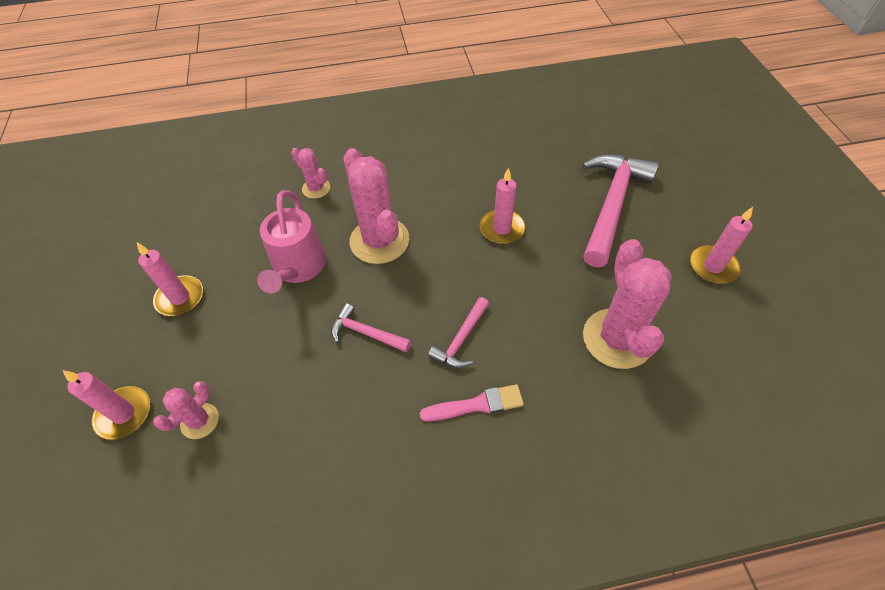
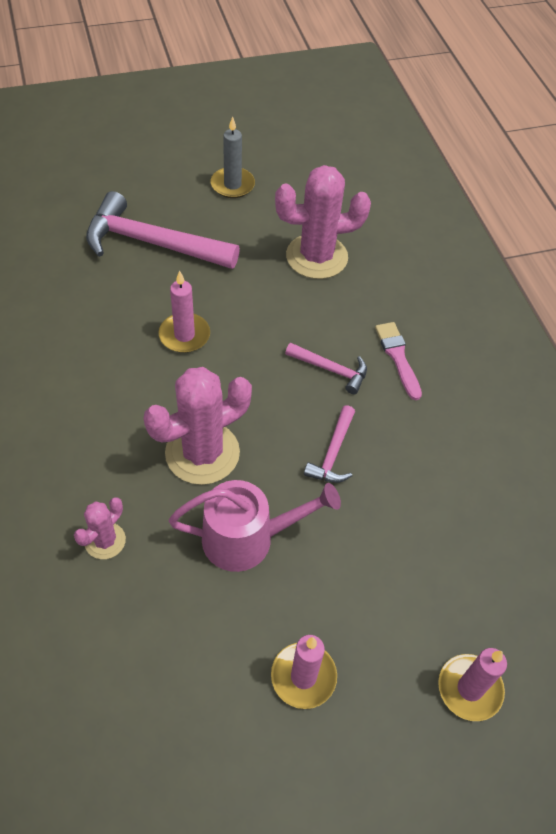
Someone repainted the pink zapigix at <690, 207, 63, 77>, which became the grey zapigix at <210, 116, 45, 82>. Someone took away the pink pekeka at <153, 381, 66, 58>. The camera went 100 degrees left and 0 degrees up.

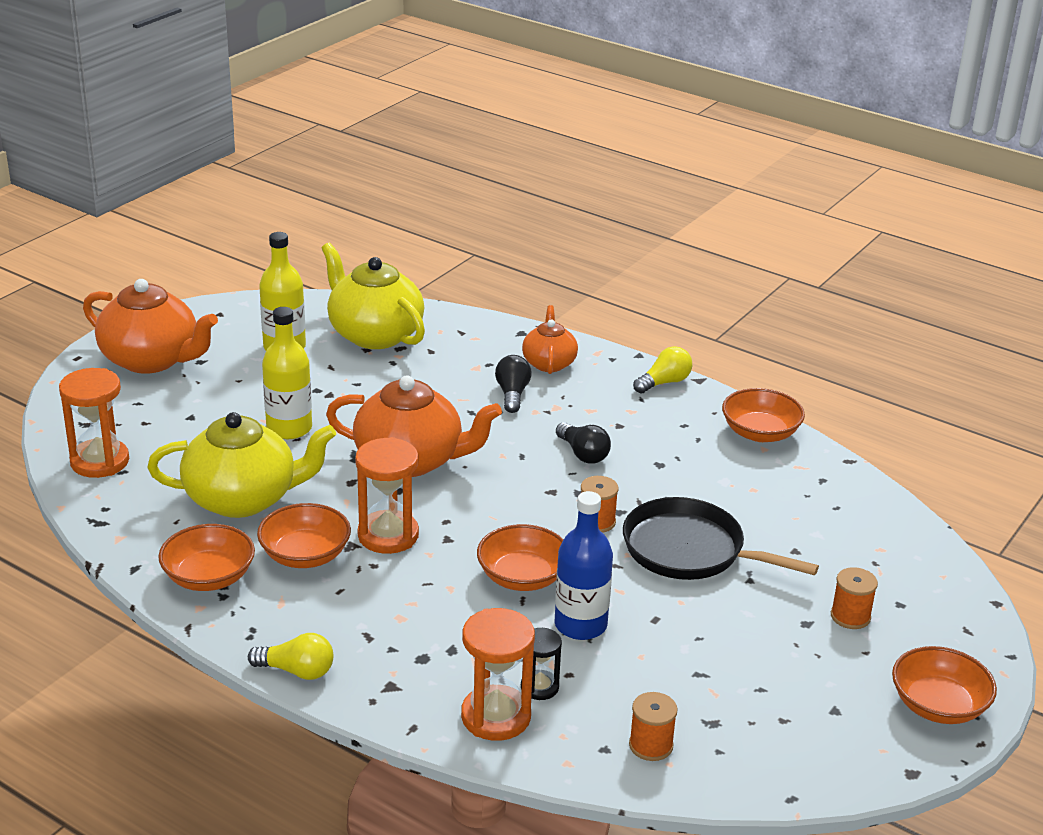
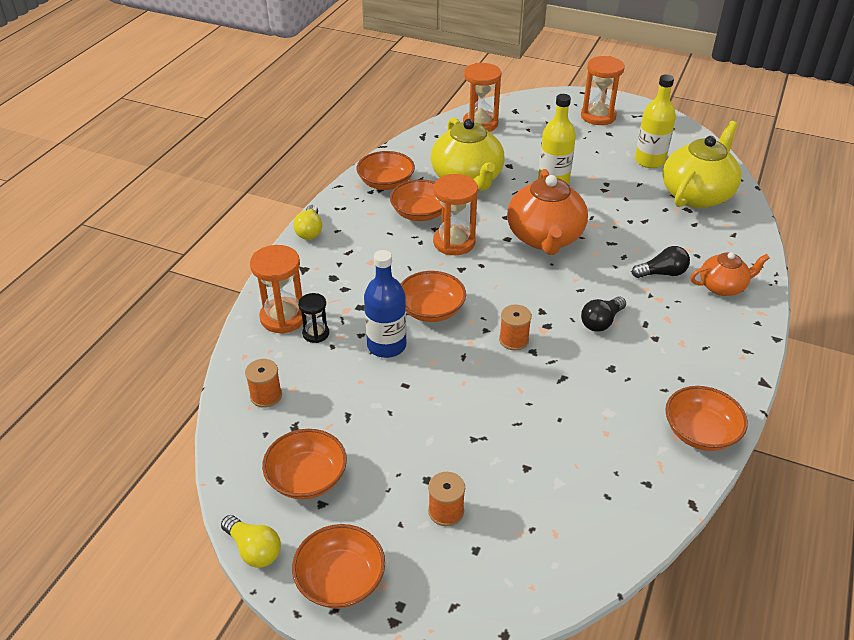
Someone carried the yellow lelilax from <633, 346, 59, 48> to <221, 515, 60, 53>. Someone put down the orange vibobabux at <262, 429, 85, 70>. Someone swapped the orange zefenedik at <83, 279, 135, 95> for the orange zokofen at <581, 56, 44, 69>. Someone took away the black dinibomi at <623, 497, 196, 83>. The camera went 80 degrees right and 10 degrees up.

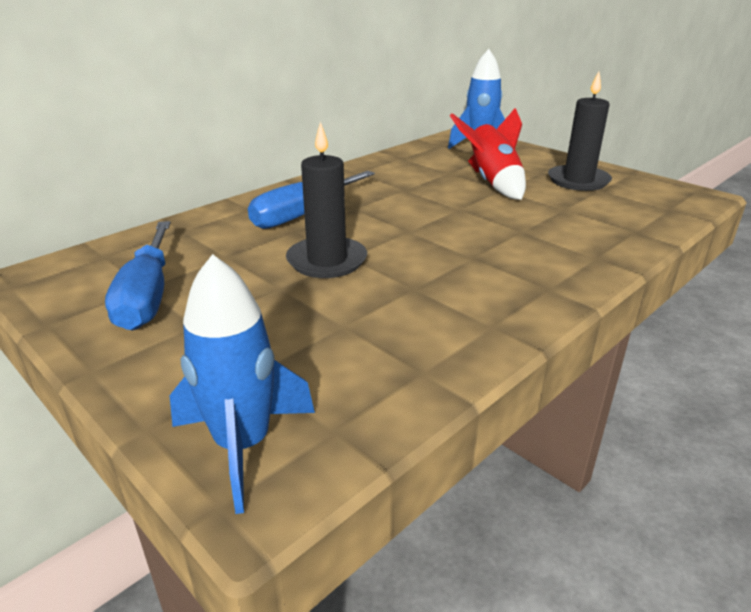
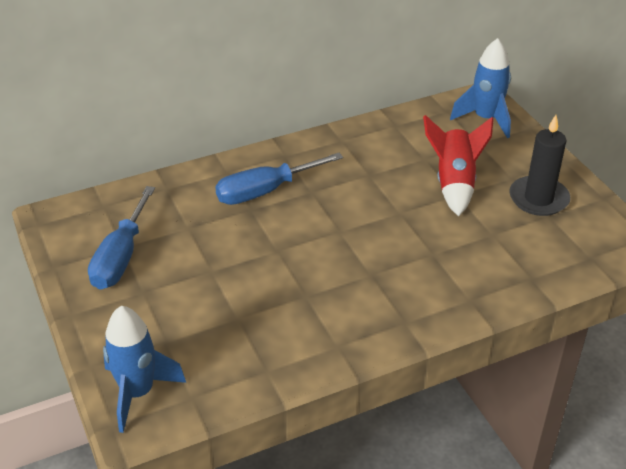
Someone took away the black zapigix at <286, 122, 81, 156>. The camera went 20 degrees right and 10 degrees up.

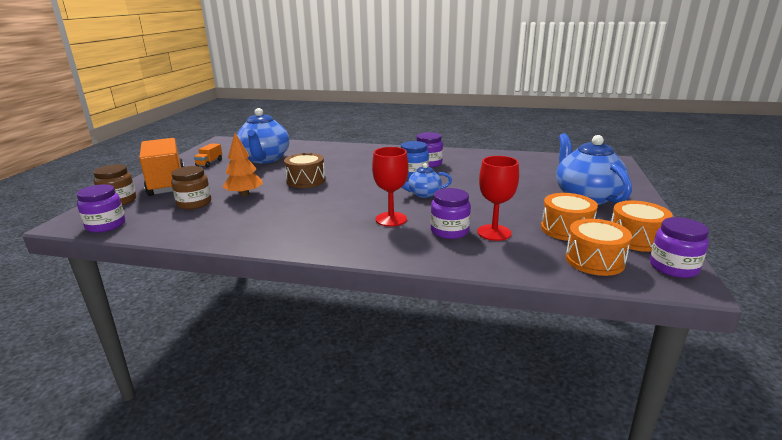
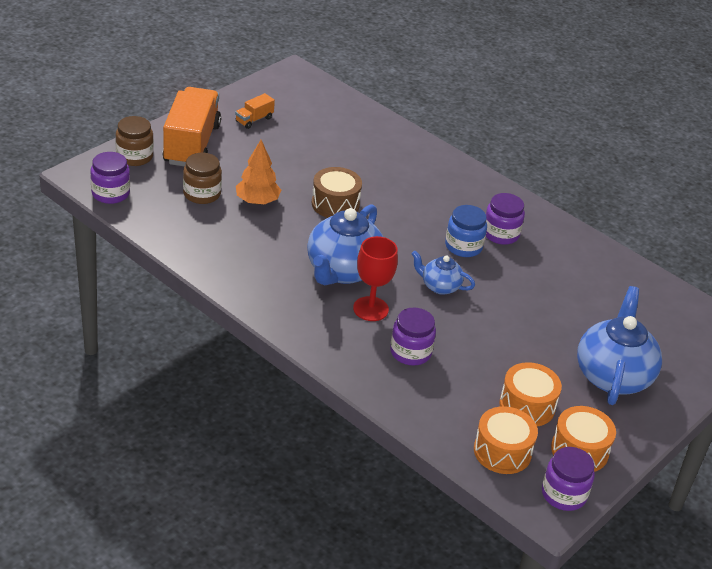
Someone carried the blue zefenedik from <237, 108, 52, 55> to <307, 204, 76, 81>. Someone took away the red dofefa at <477, 156, 42, 85>. The camera went 25 degrees right and 15 degrees up.

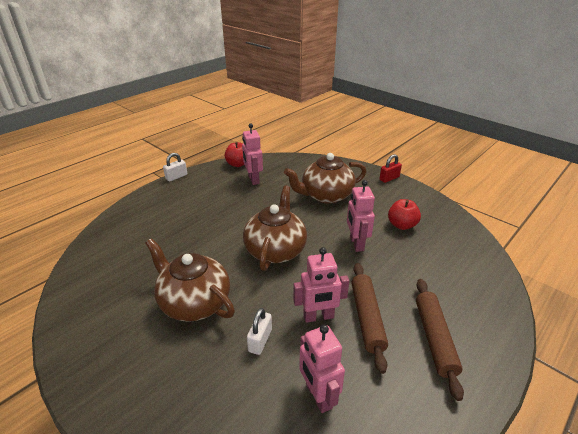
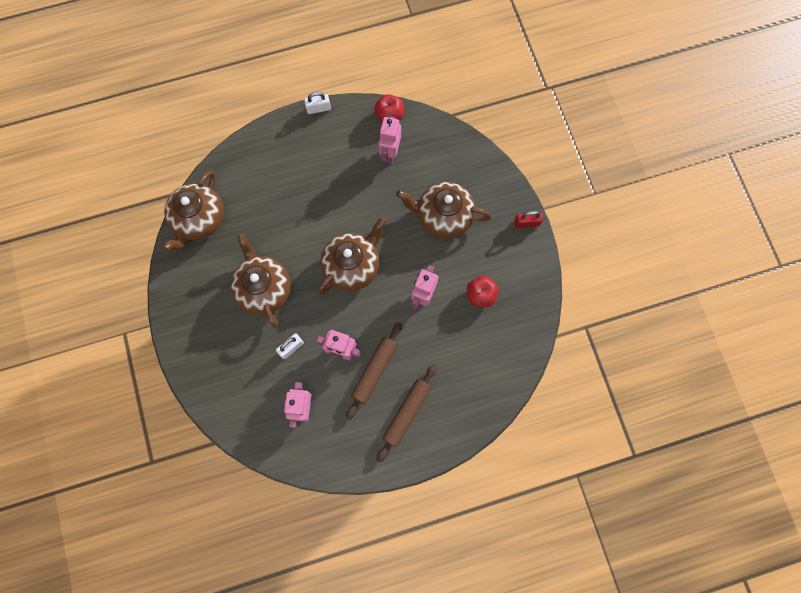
Someone put down the brown zefenedik at <162, 170, 62, 82>. The camera went 30 degrees right and 40 degrees up.

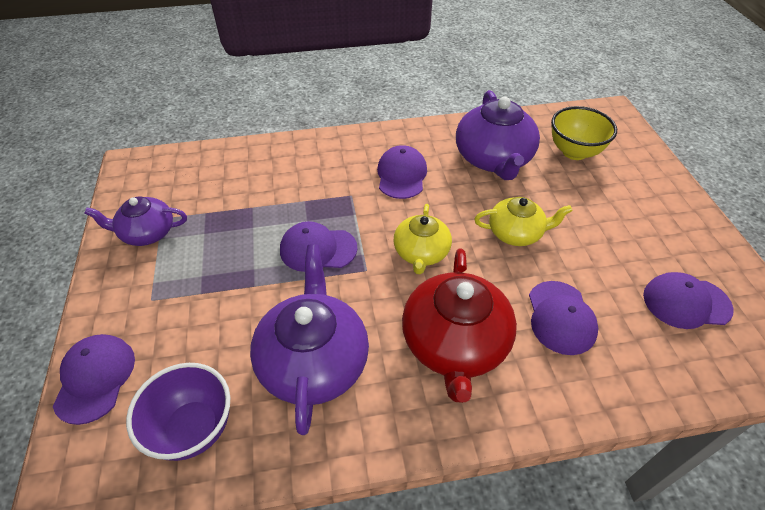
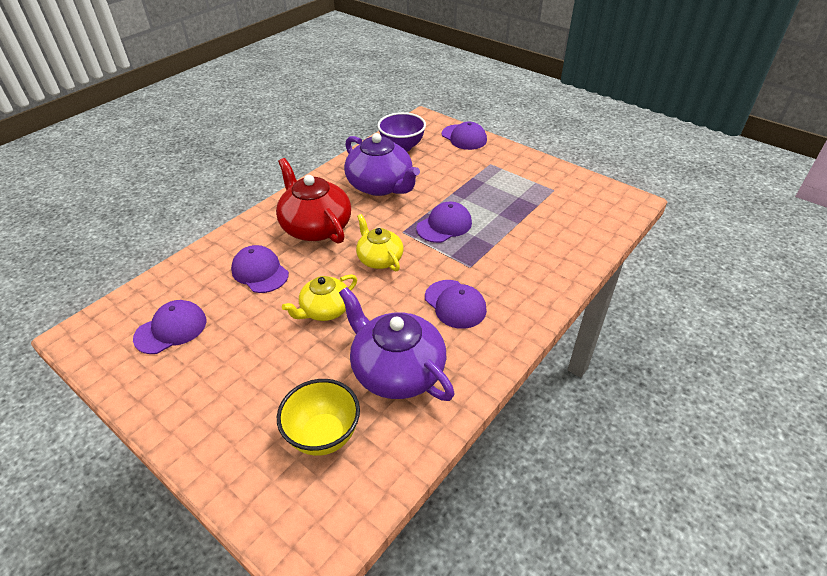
Someone took away the purple zefenedik at <84, 196, 103, 50>. The camera went 140 degrees right and 5 degrees down.

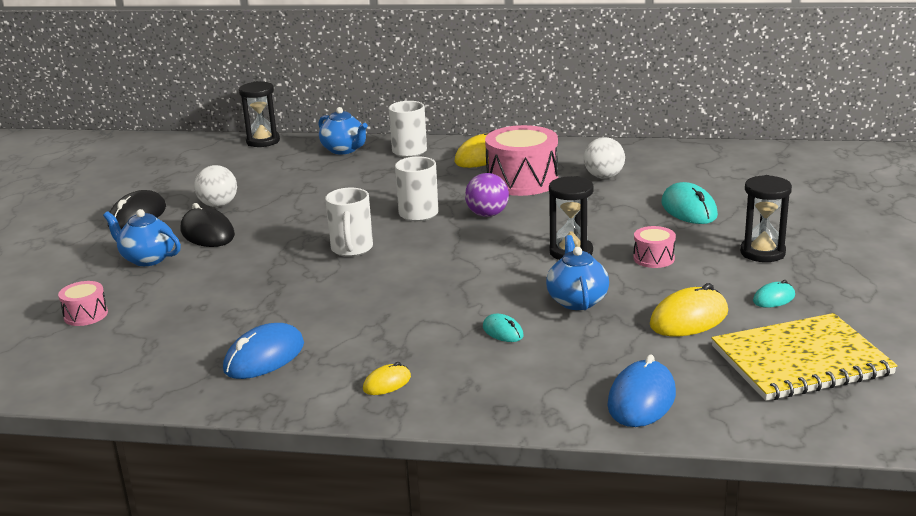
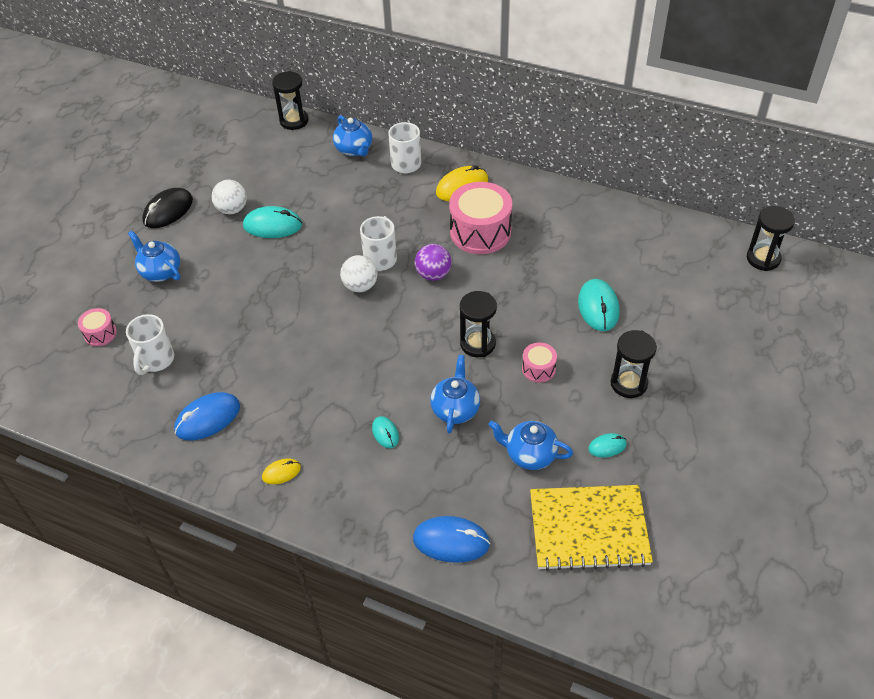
Someone carried the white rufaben from <325, 188, 48, 69> to <126, 314, 48, 61>. Someone put down the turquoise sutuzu at <243, 206, 59, 32>. Someone carried the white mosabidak from <584, 137, 41, 42> to <340, 255, 37, 37>. Someone rotated the blue sutuzu at <607, 355, 69, 72> by 60 degrees clockwise. Someone swapped the yellow sutuzu at <650, 283, 78, 53> for the blue zefenedik at <488, 421, 85, 49>. Someone put down the black zokofen at <747, 206, 48, 65>. Someone took away the black sutuzu at <181, 203, 54, 44>. The camera went 15 degrees right and 25 degrees up.

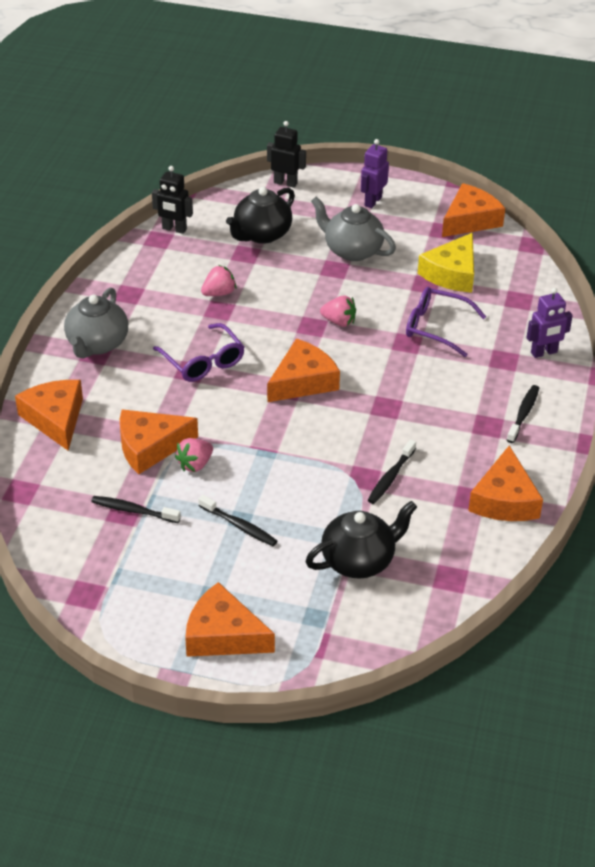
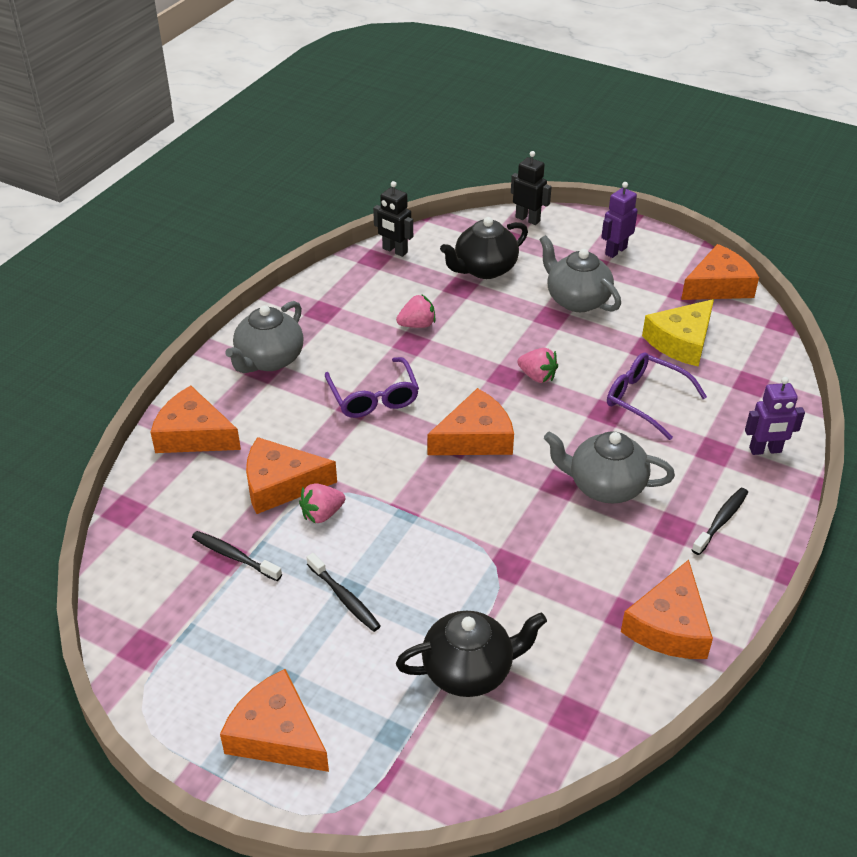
Someone rotated the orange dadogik at <15, 380, 68, 71> by 60 degrees counterclockwise. Someone put down the grey zefenedik at <544, 431, 131, 72>. Someone took away the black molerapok at <368, 439, 48, 65>. The camera went 15 degrees right and 0 degrees up.

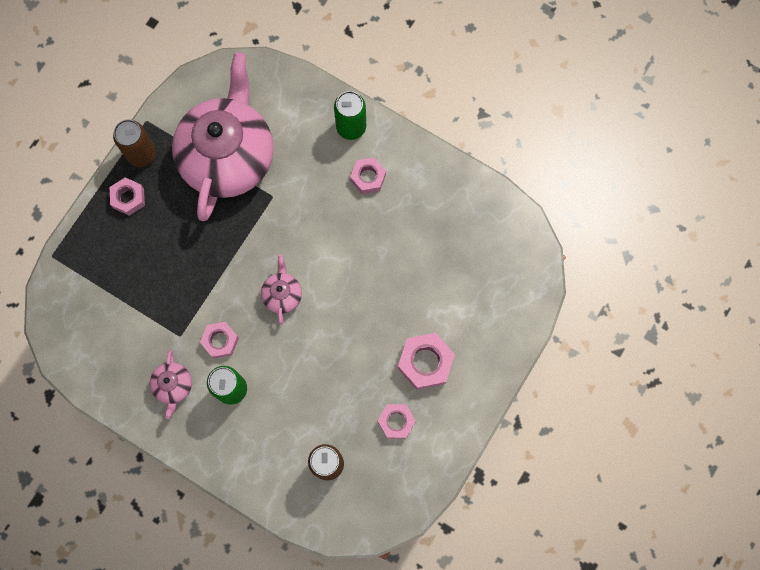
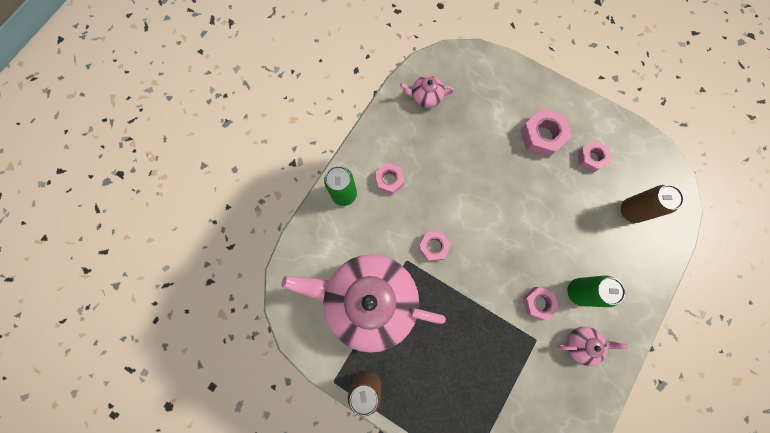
Someone carried the pink zefenedik from <261, 255, 41, 70> to <400, 75, 54, 33>. Someone carried the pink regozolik from <110, 177, 35, 39> to <418, 231, 33, 30>. The camera went 90 degrees left and 0 degrees up.

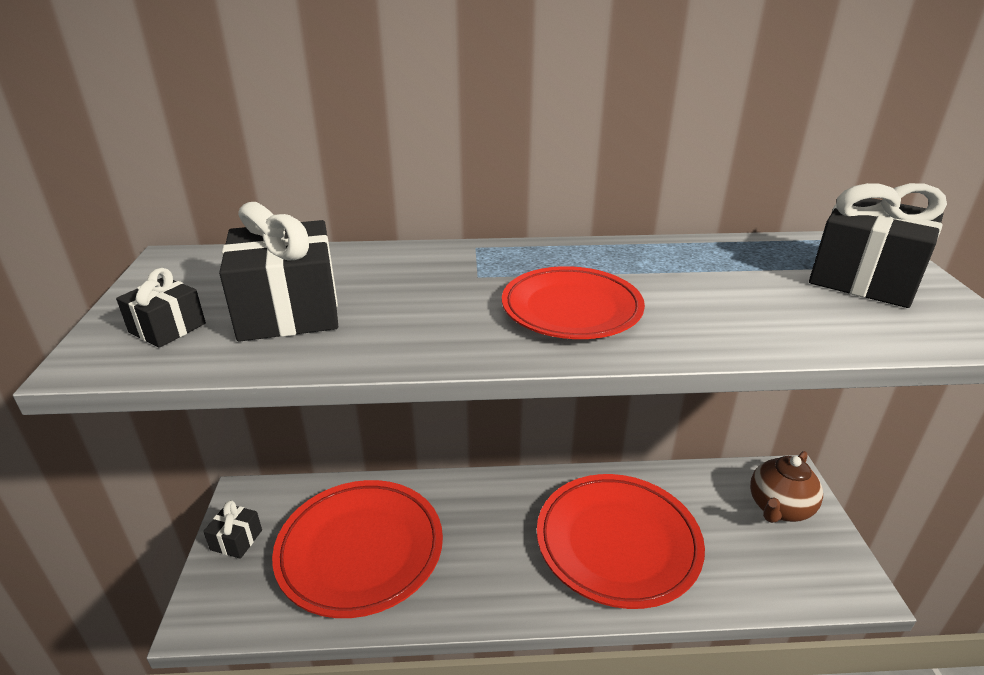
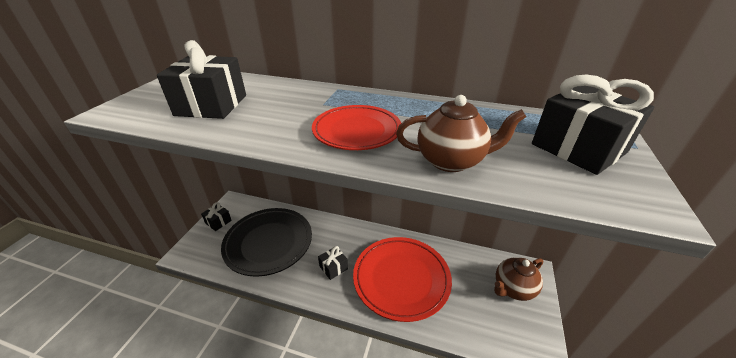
Someone repainted the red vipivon at <272, 480, 171, 138>, which became the black vipivon at <221, 208, 91, 69>. Someone carried the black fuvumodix from <116, 268, 90, 80> to <318, 246, 30, 34>. Someone put down the brown zefenedik at <396, 95, 130, 77>. The camera went 20 degrees right and 5 degrees up.

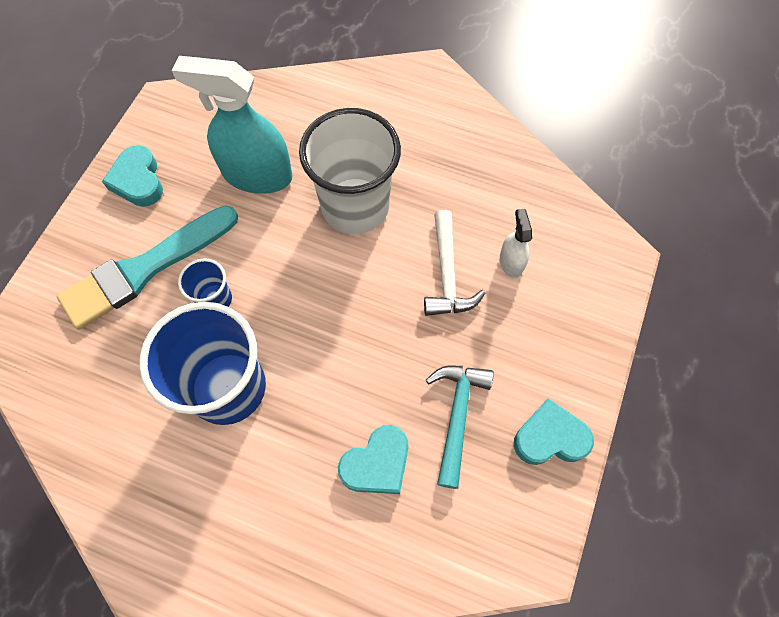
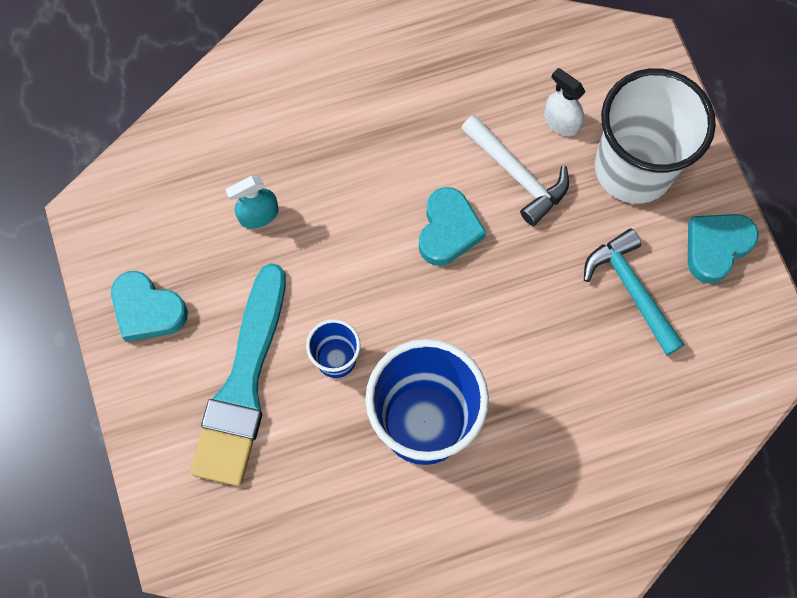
Someone scaled the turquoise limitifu at <172, 56, 121, 138> by 0.47. Someone carried the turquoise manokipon from <338, 425, 71, 69> to <419, 187, 67, 79>. Someone carried the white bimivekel from <299, 108, 102, 126> to <595, 68, 121, 136>. The camera went 40 degrees left and 5 degrees up.

